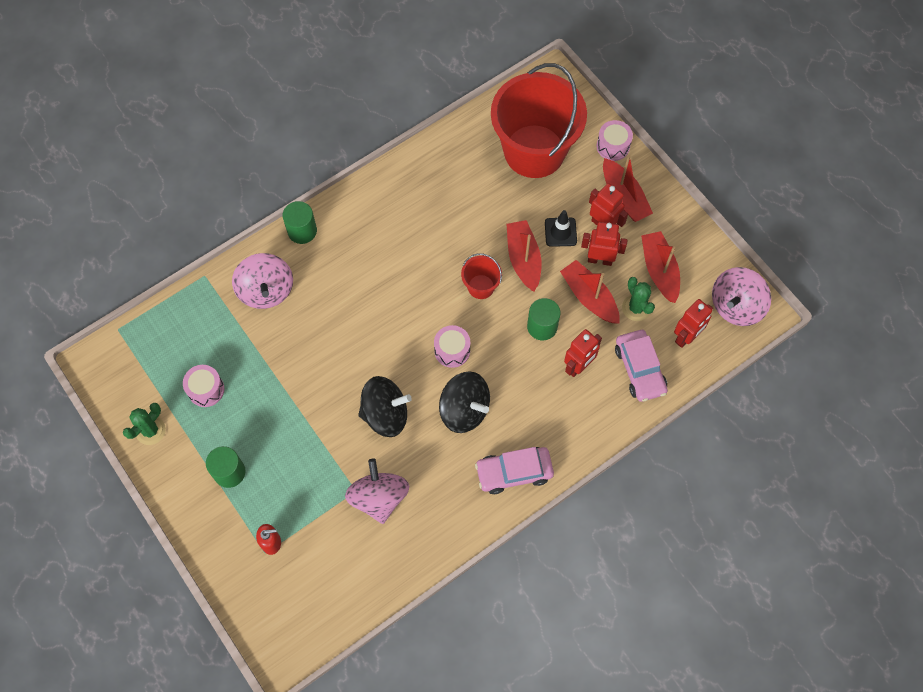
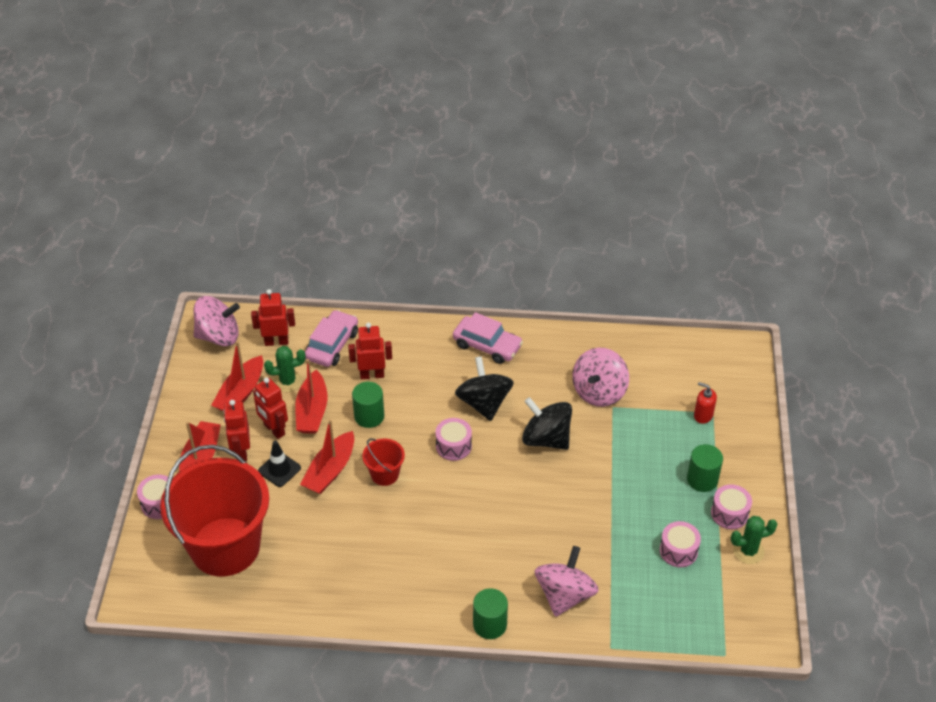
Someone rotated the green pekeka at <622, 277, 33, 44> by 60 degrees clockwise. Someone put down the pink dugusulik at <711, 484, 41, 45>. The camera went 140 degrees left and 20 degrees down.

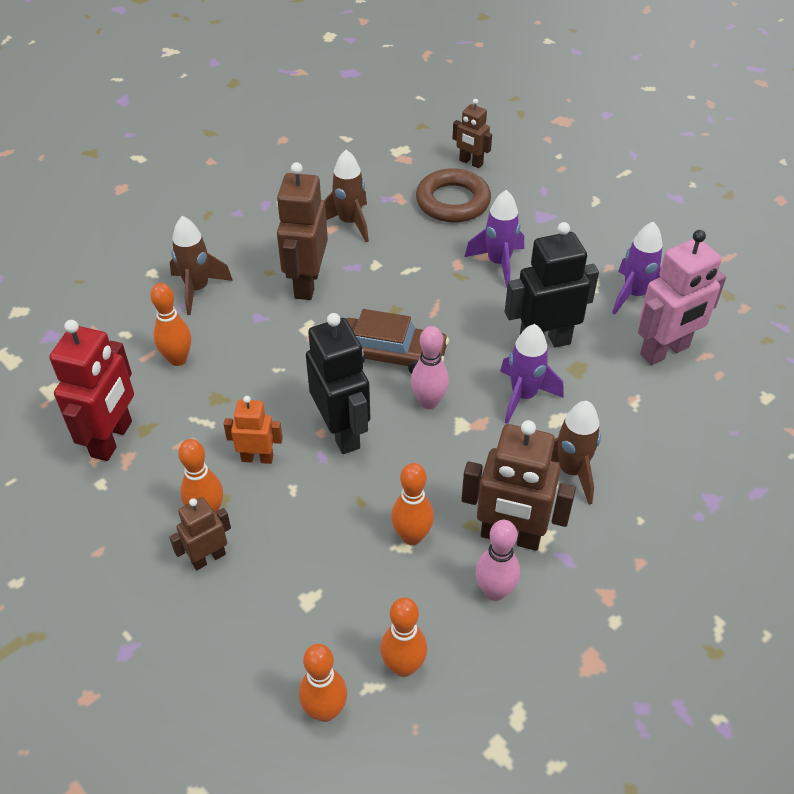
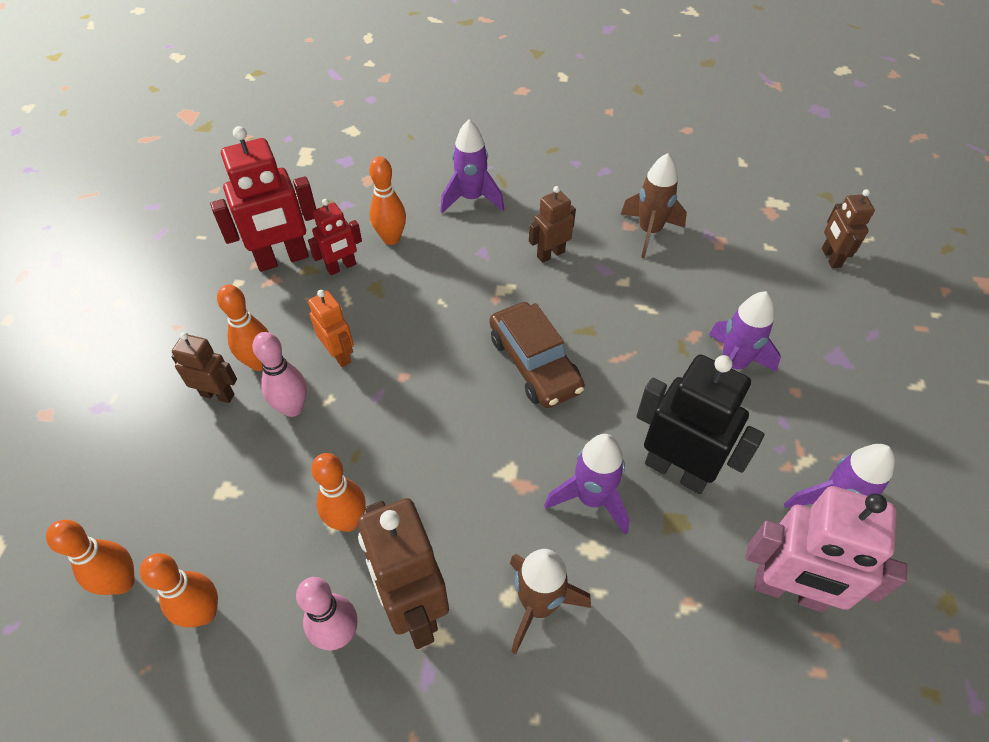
Someone carried the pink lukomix from <411, 326, 38, 83> to <252, 332, 55, 85>. Someone put down the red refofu at <308, 199, 54, 76>. Someone repainted the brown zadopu at <170, 216, 63, 99>, which became the purple zadopu at <440, 120, 64, 93>. Someone scaled the brown refofu at <276, 162, 52, 138> by 0.56. Someone took away the black refofu at <306, 313, 64, 141>. Someone took away the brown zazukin at <416, 168, 75, 55>. The camera went 50 degrees right and 5 degrees up.

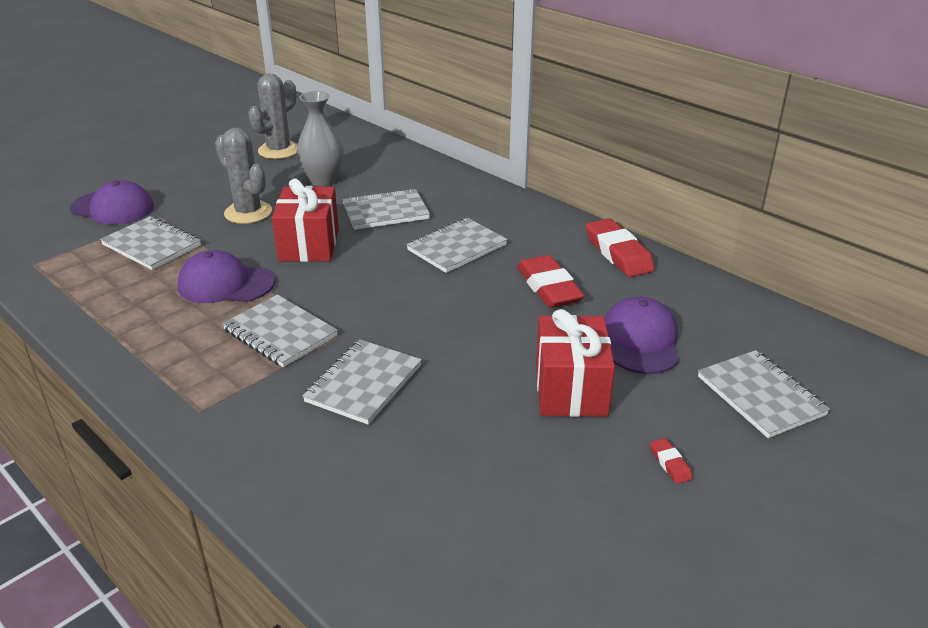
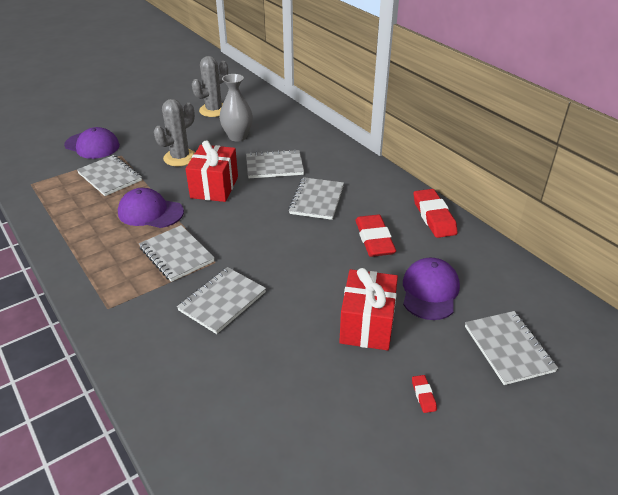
Someone rotated the grey pekeka at <215, 127, 57, 97> by 75 degrees clockwise. Someone rotated the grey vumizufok at <406, 218, 102, 55> by 45 degrees counterclockwise. The camera went 10 degrees right and 5 degrees up.

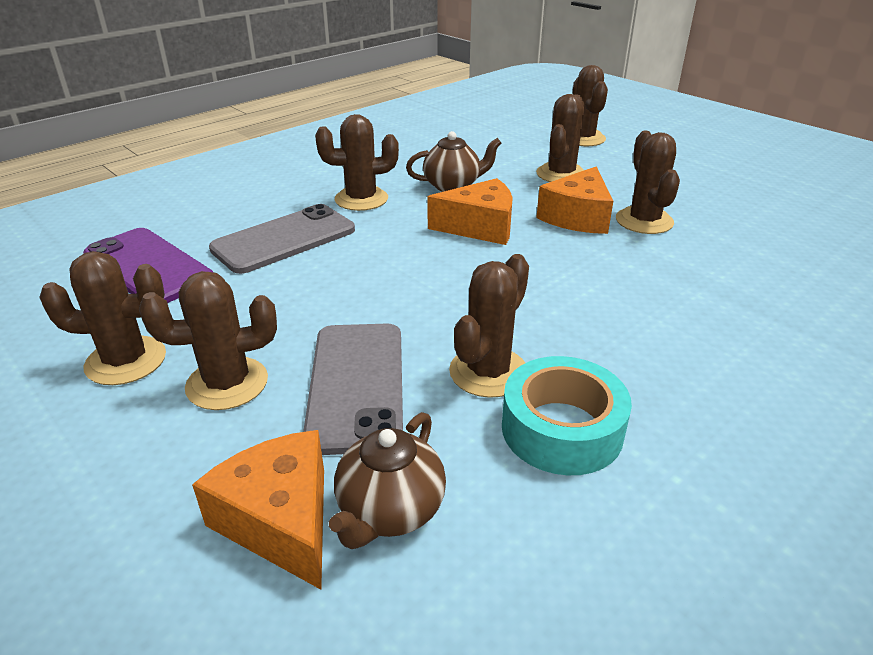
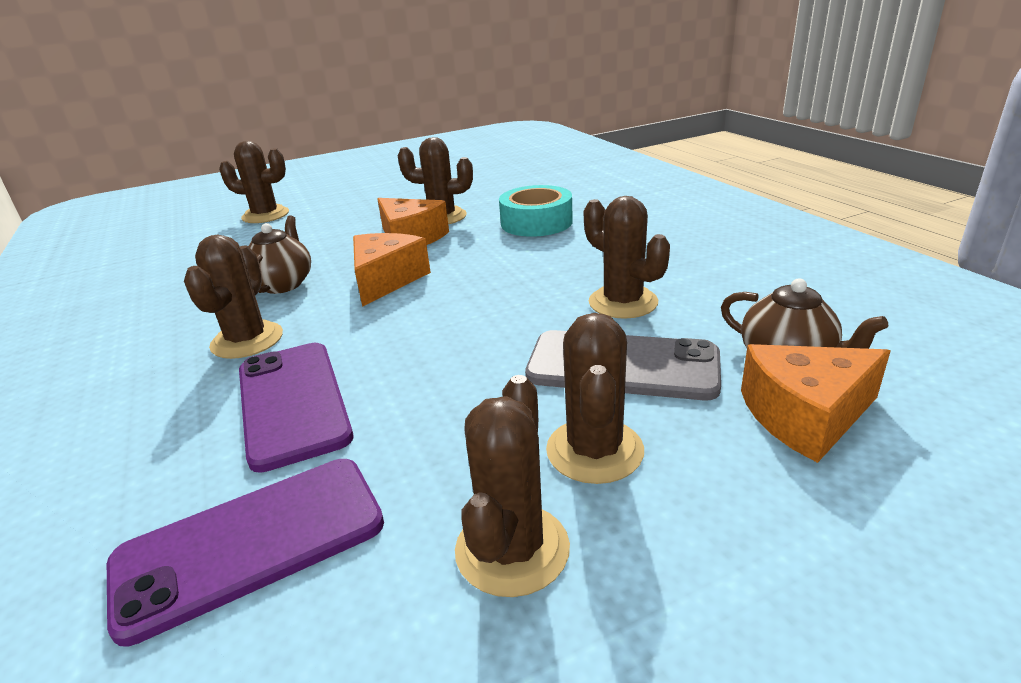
Someone repainted the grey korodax at <209, 204, 146, 70>, which became the purple korodax at <239, 343, 114, 130>. Someone carried the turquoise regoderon from <502, 356, 130, 119> to <499, 185, 74, 52>. Someone took away the brown pekeka at <536, 94, 48, 88>. The camera went 70 degrees left and 5 degrees down.

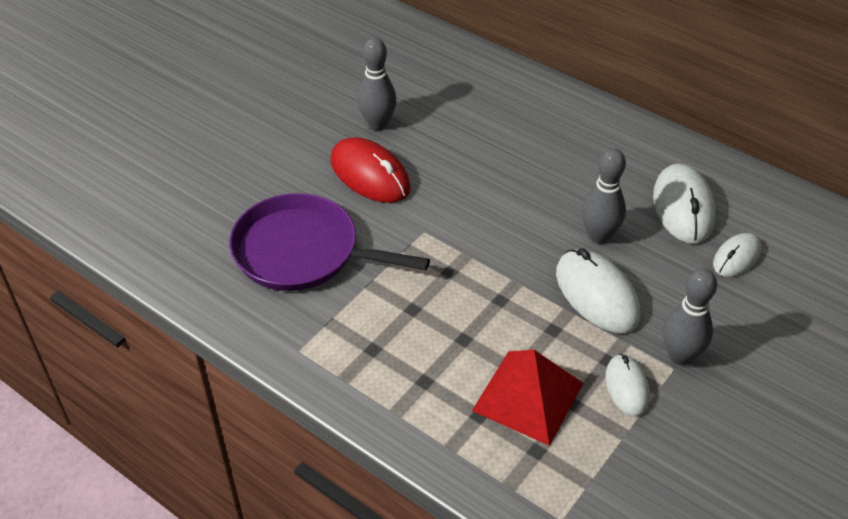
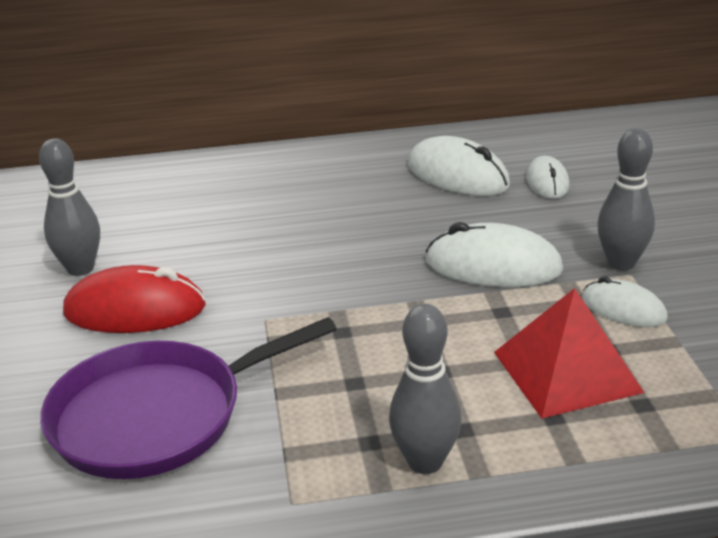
Someone carried the grey lukomix from <582, 148, 44, 96> to <389, 304, 73, 170>. The camera went 45 degrees left and 15 degrees down.

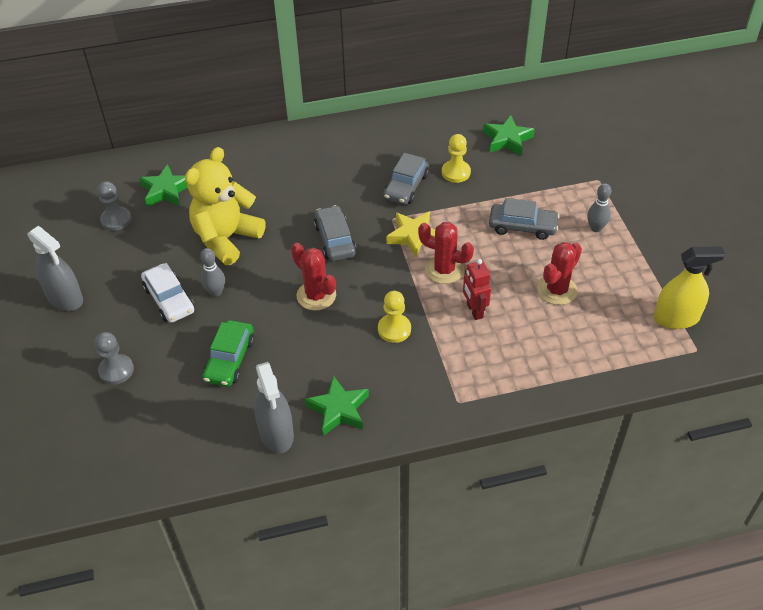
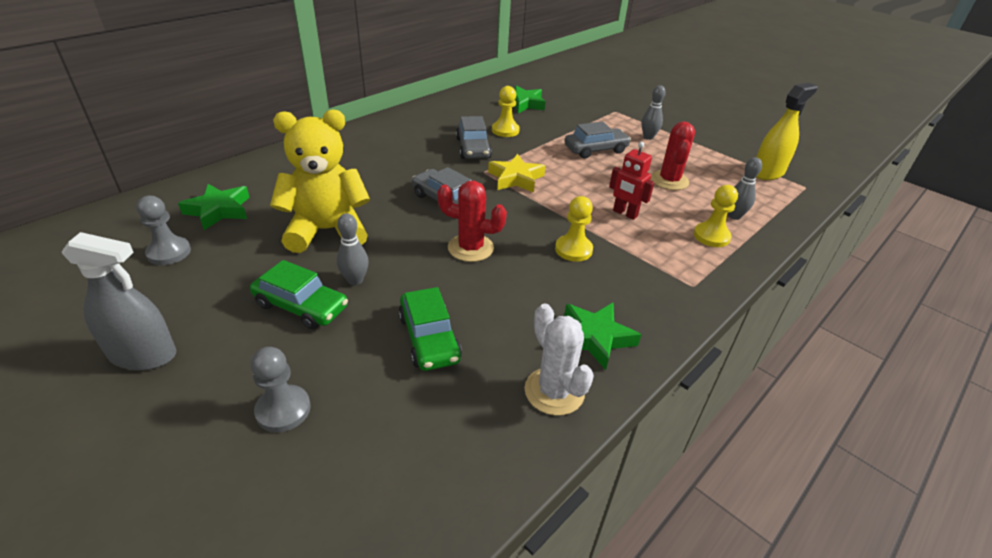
Someone repainted the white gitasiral at <141, 263, 54, 60>, which became the green gitasiral at <250, 260, 98, 69>. Someone rotated the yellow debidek at <185, 147, 81, 118> by 75 degrees clockwise. Someone swapped the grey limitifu at <254, 362, 40, 92> for the white pekeka at <524, 303, 70, 113>. Someone put down the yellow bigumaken at <694, 185, 44, 62>. Someone put down the grey lukomix at <728, 157, 34, 63>. Someone took away the red pekeka at <418, 222, 56, 62>. The camera went 35 degrees left and 10 degrees down.

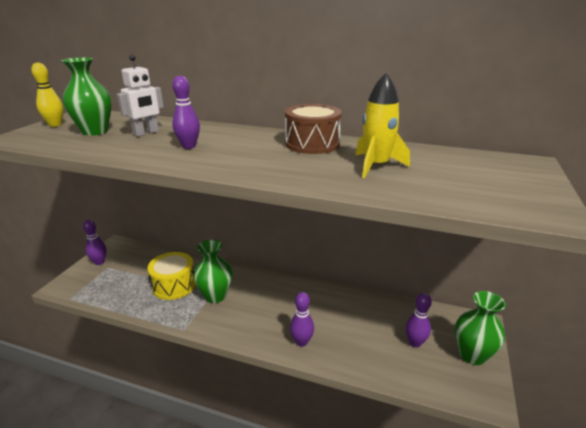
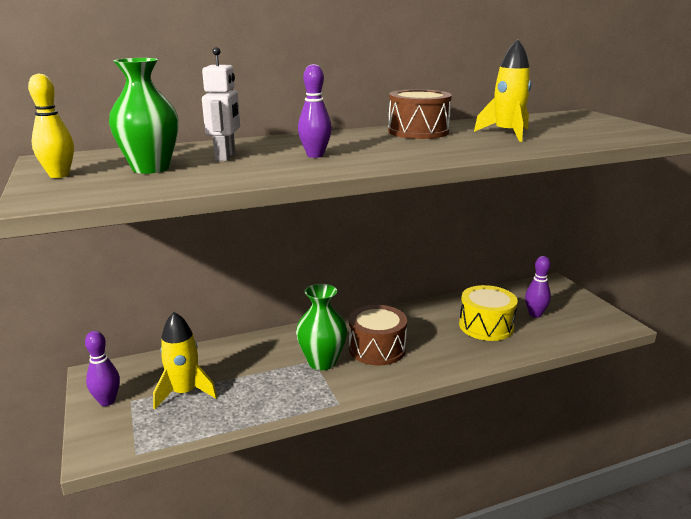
Someone put down the yellow zadopu at <153, 312, 64, 97>. Someone put down the brown dugusulik at <349, 305, 58, 61>. Someone carried the yellow dugusulik from <148, 252, 48, 48> to <459, 285, 59, 56>. Someone took away the purple lukomix at <290, 292, 24, 55>. Someone took away the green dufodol at <455, 291, 51, 74>. The camera went 40 degrees left and 5 degrees down.

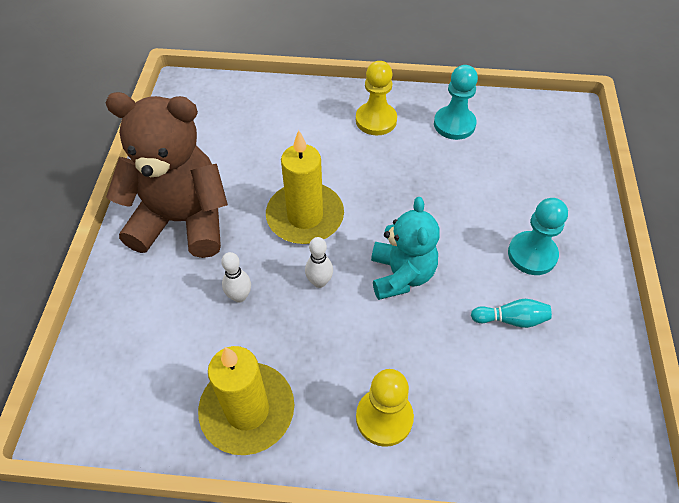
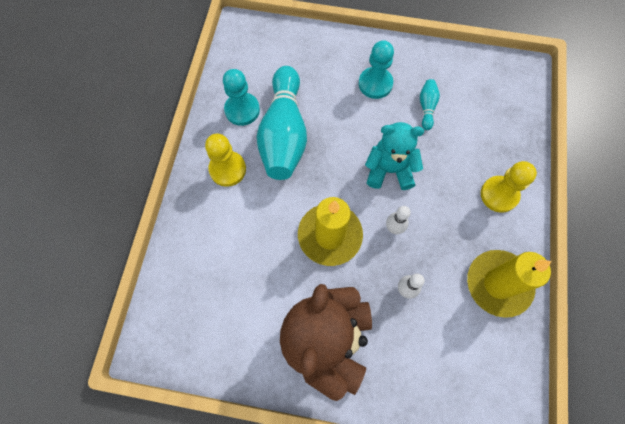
Someone put down the turquoise lukomix at <257, 66, 50, 114>. The camera went 85 degrees left and 15 degrees up.

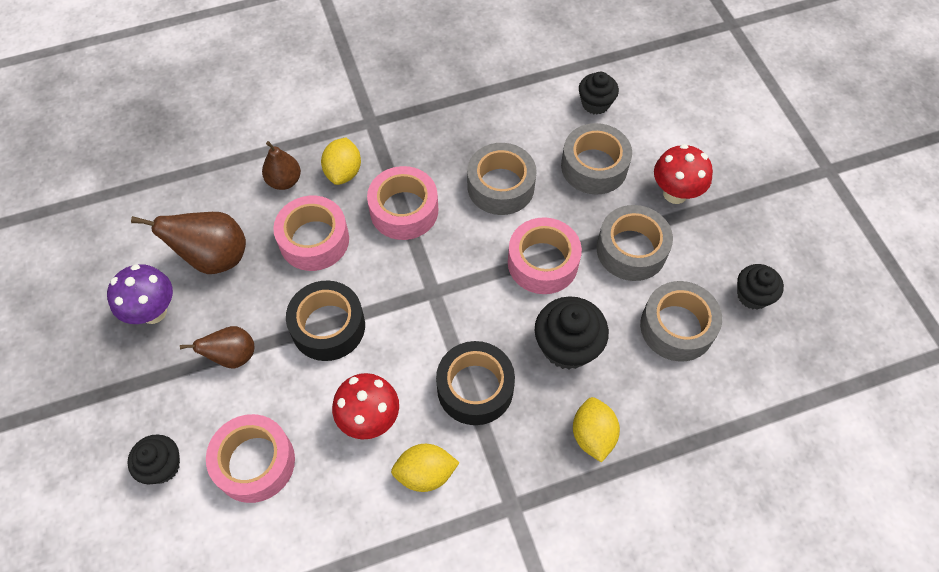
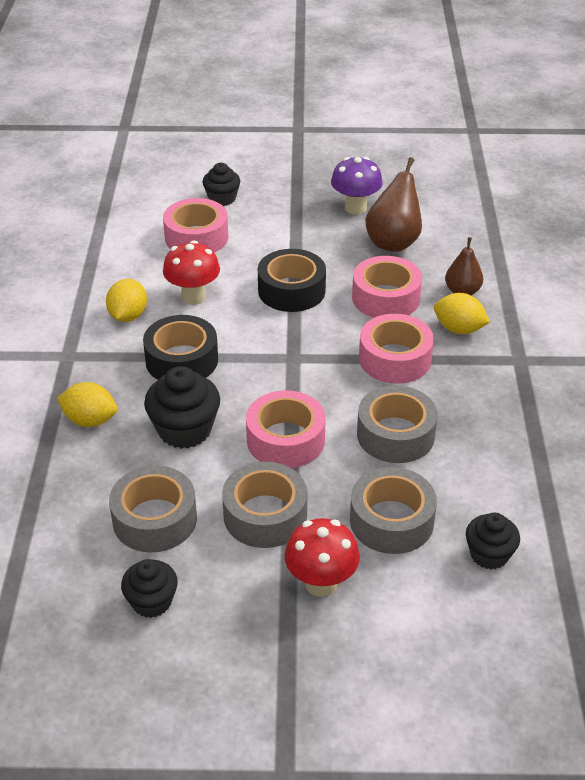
Someone took away the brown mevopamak at <180, 326, 74, 43>. The camera went 110 degrees right and 20 degrees down.

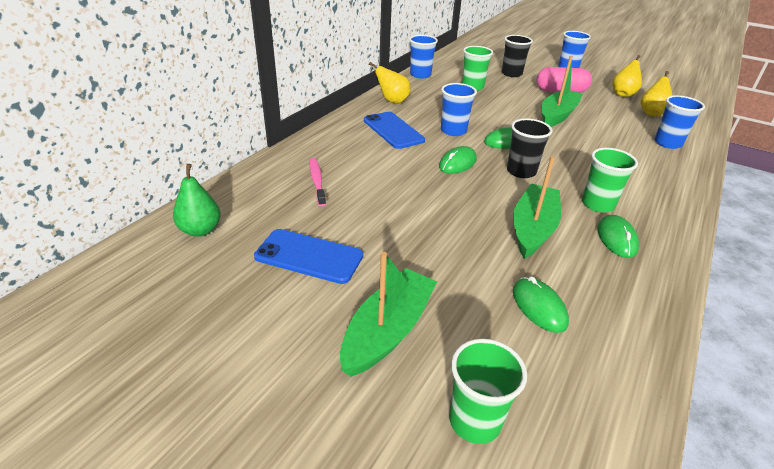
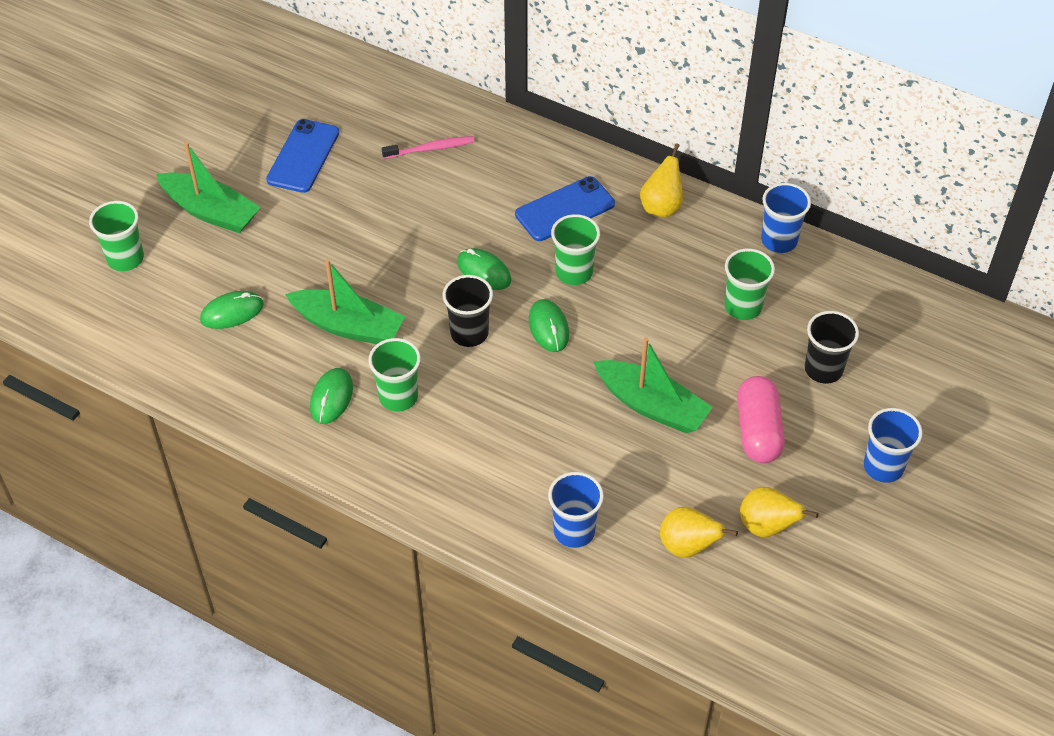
Someone rotated the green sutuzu at <597, 215, 42, 43> by 75 degrees counterclockwise. Someone repainted the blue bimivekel at <441, 83, 36, 53>, which became the green bimivekel at <551, 214, 49, 71>. Someone took away the green mevopamak at <173, 164, 48, 73>. The camera went 90 degrees right and 15 degrees up.

